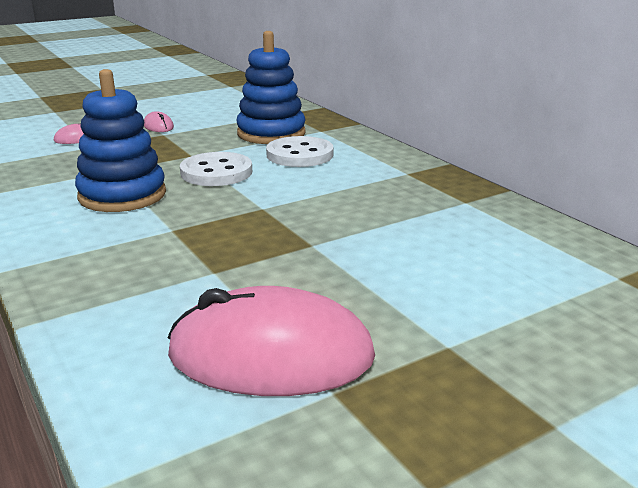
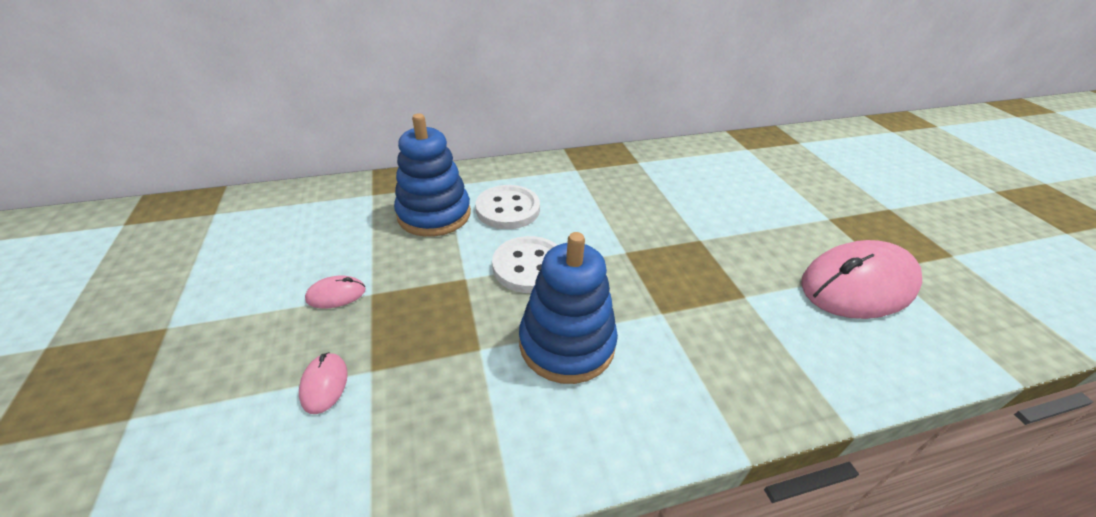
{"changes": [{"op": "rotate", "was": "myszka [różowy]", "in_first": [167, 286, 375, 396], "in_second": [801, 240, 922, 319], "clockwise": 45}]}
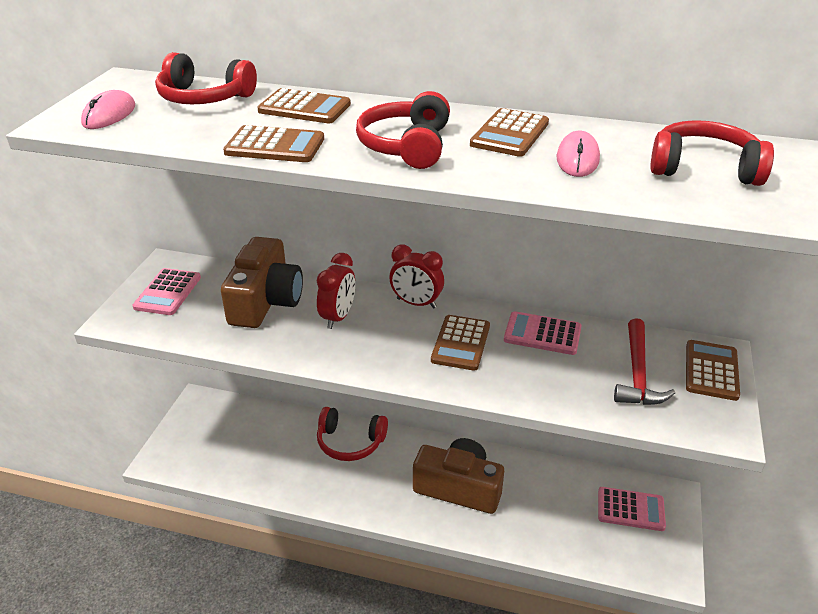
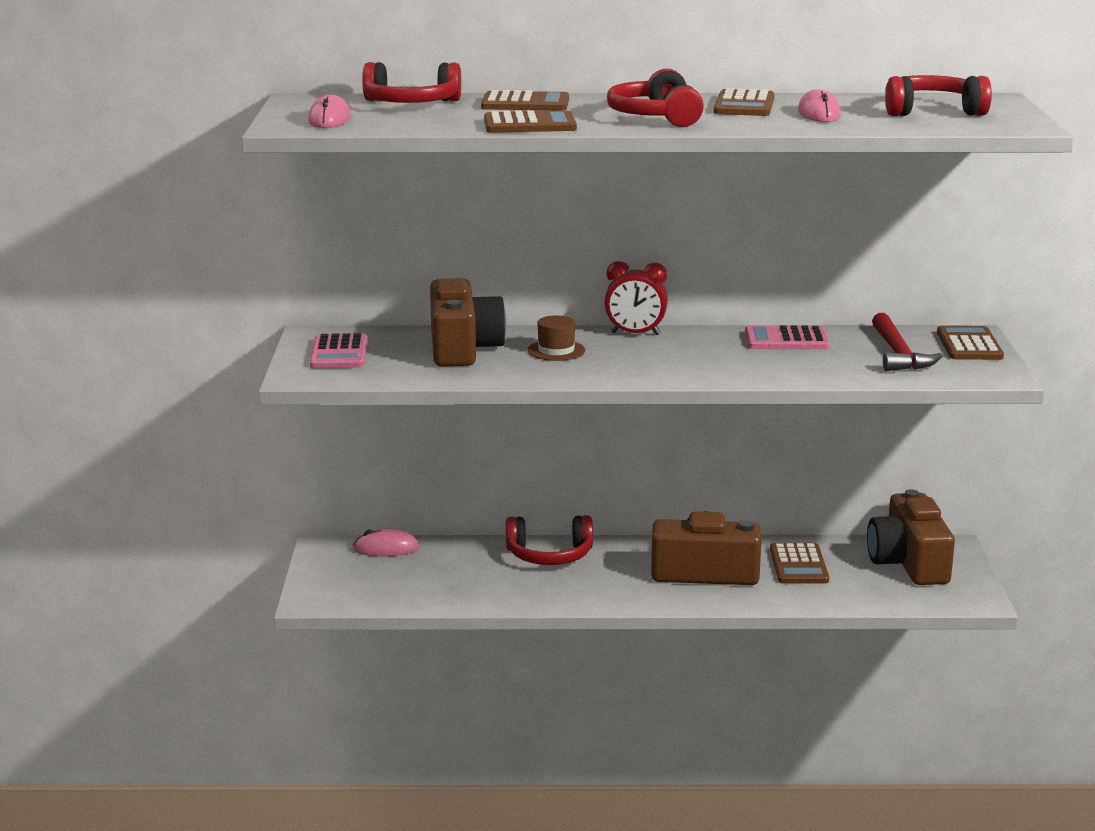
{"changes": [{"op": "replace", "was": "budzik [czerwony]", "now": "kapelusz [brązowy]", "in_first": [317, 253, 355, 329], "in_second": [527, 315, 585, 361]}, {"op": "move", "was": "kalkulator [brązowy]", "in_first": [431, 315, 490, 371], "in_second": [770, 543, 829, 584]}, {"op": "replace", "was": "kalkulator [różowy]", "now": "aparat fotograficzny [brązowy]", "in_first": [598, 487, 666, 531], "in_second": [867, 489, 955, 585]}, {"op": "insert", "now": "myszka [różowy]", "in_second": [353, 529, 419, 556]}]}
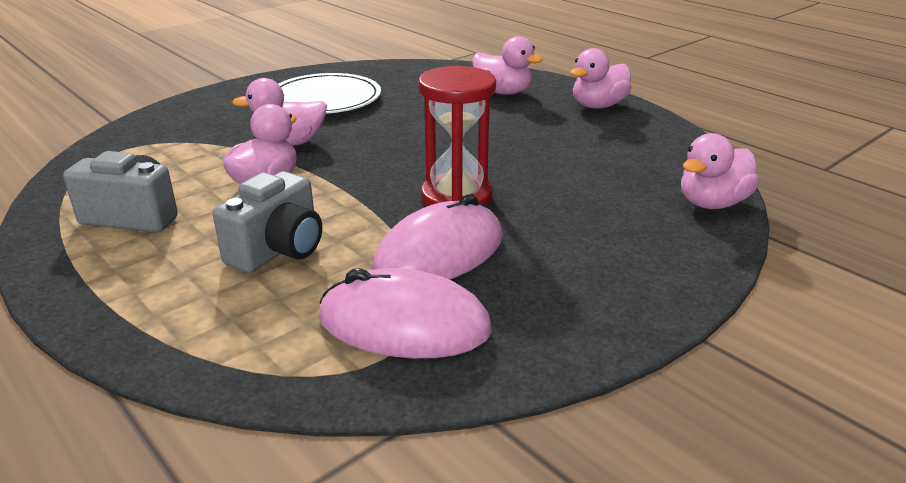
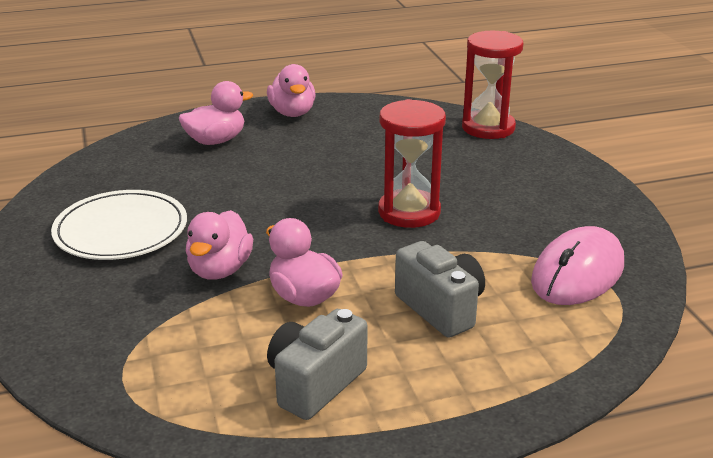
{"changes": [{"op": "delete", "was": "myszka [różowy]", "in_first": [373, 194, 503, 280]}, {"op": "replace", "was": "kaczka [różowy]", "now": "klepsydra [czerwony]", "in_first": [681, 133, 759, 209], "in_second": [462, 31, 523, 139]}]}
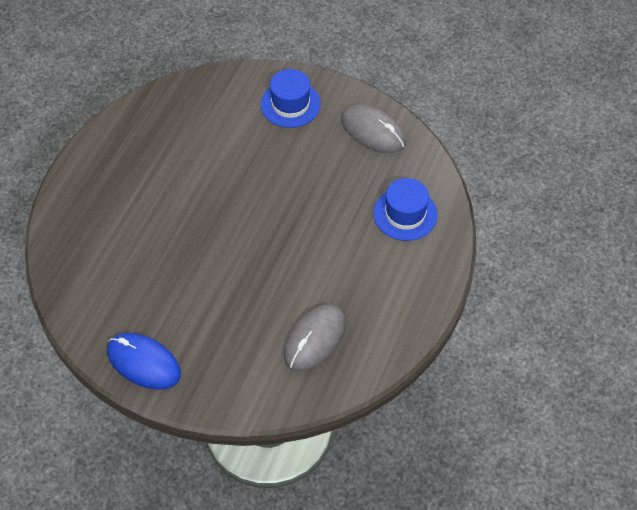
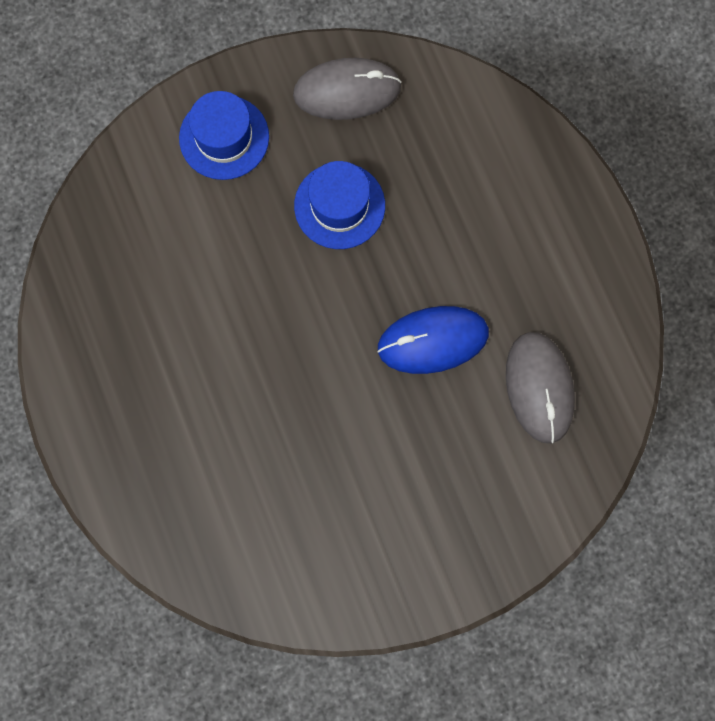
{"changes": [{"op": "move", "was": "myszka [niebieski]", "in_first": [107, 333, 181, 390], "in_second": [377, 306, 489, 374]}, {"op": "move", "was": "kapelusz [niebieski]", "in_first": [373, 178, 438, 241], "in_second": [294, 161, 385, 249]}]}
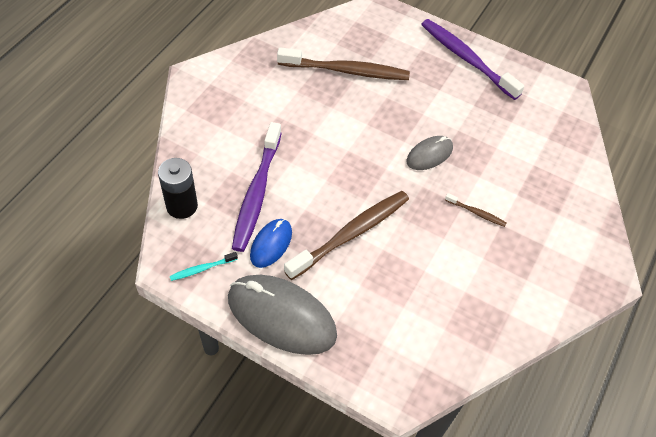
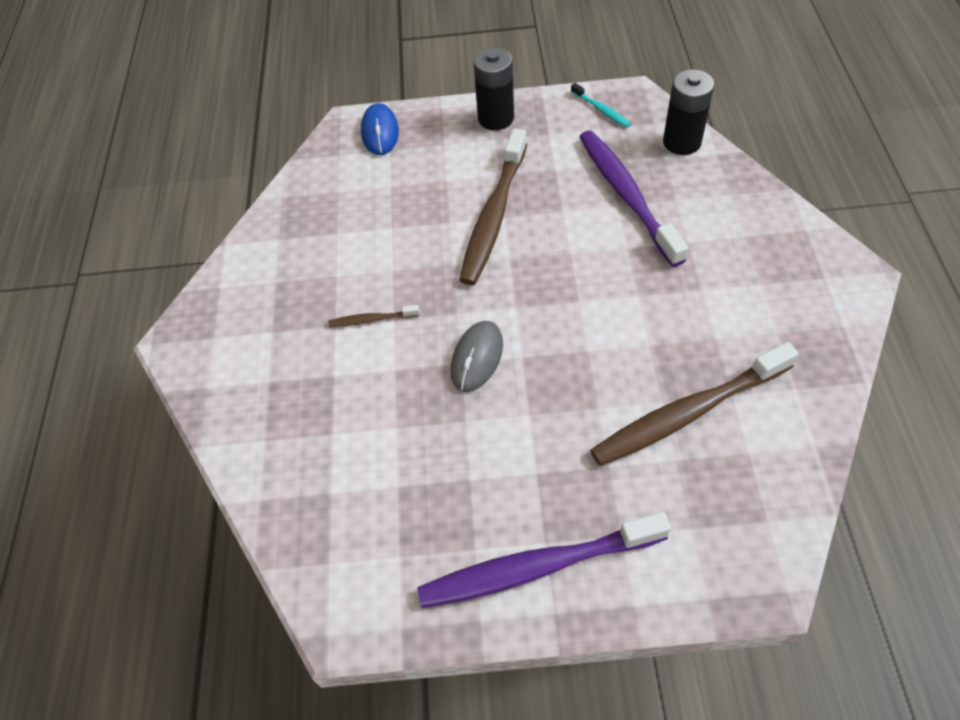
{"changes": [{"op": "rotate", "was": "szczoteczka do zębów [turkusowy]", "in_first": [170, 252, 238, 281], "in_second": [571, 83, 631, 128], "clockwise": 105}, {"op": "replace", "was": "myszka [szary]", "now": "bateria [czarny]", "in_first": [228, 275, 337, 355], "in_second": [473, 47, 514, 130]}, {"op": "move", "was": "myszka [niebieski]", "in_first": [250, 219, 292, 268], "in_second": [361, 103, 399, 155]}, {"op": "rotate", "was": "szczoteczka do zębów [fioletowy]", "in_first": [421, 19, 525, 100], "in_second": [417, 512, 671, 608], "clockwise": 150}]}
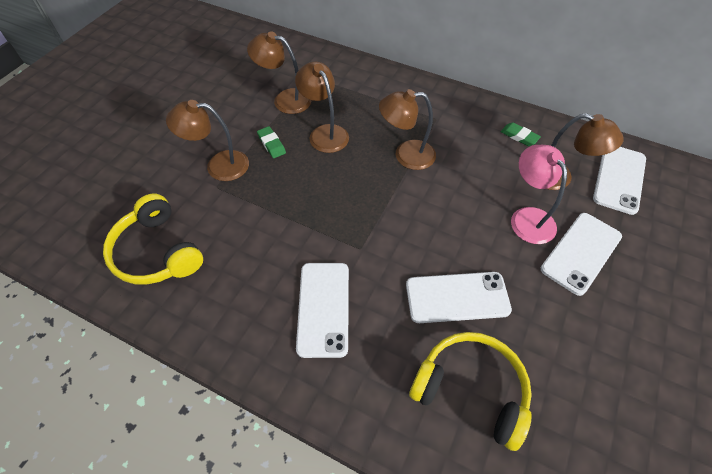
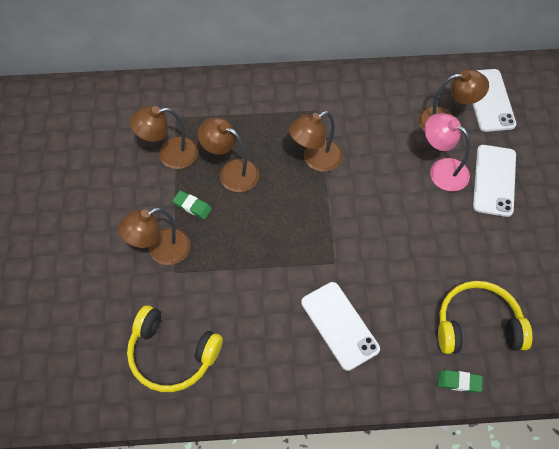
{"changes": [{"op": "delete", "was": "telefon [biały]", "in_first": [406, 272, 512, 323]}, {"op": "move", "was": "gumka do mazania [zielony]", "in_first": [501, 122, 541, 146], "in_second": [438, 370, 483, 393]}]}
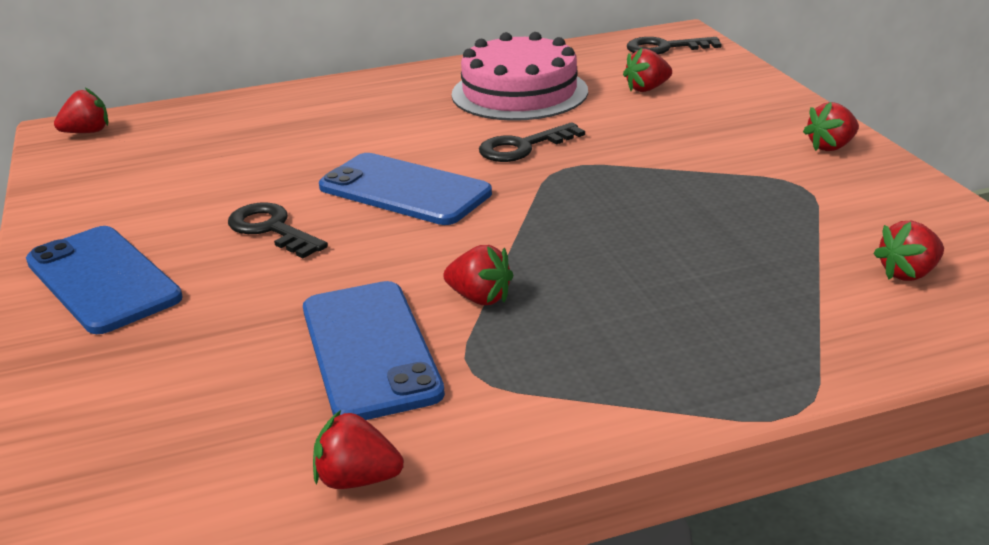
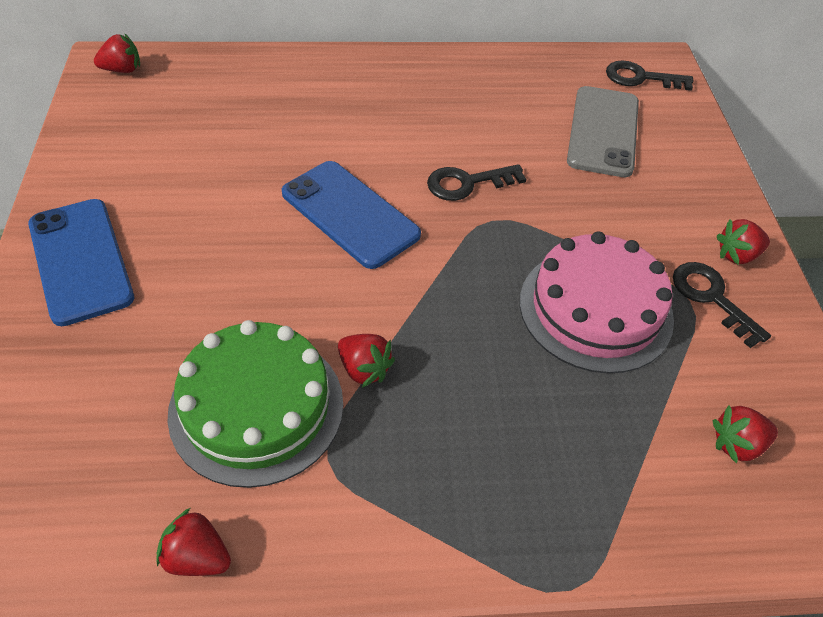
{"changes": [{"op": "move", "was": "klucz [czarny]", "in_first": [228, 202, 328, 258], "in_second": [673, 262, 771, 348]}, {"op": "replace", "was": "telefon [niebieski]", "now": "tort [zielony]", "in_first": [303, 281, 445, 420], "in_second": [167, 320, 343, 488]}, {"op": "move", "was": "tort [różowy]", "in_first": [452, 32, 588, 121], "in_second": [520, 231, 674, 374]}, {"op": "replace", "was": "truskawka [czerwony]", "now": "telefon [szary]", "in_first": [623, 48, 672, 92], "in_second": [567, 86, 639, 177]}]}
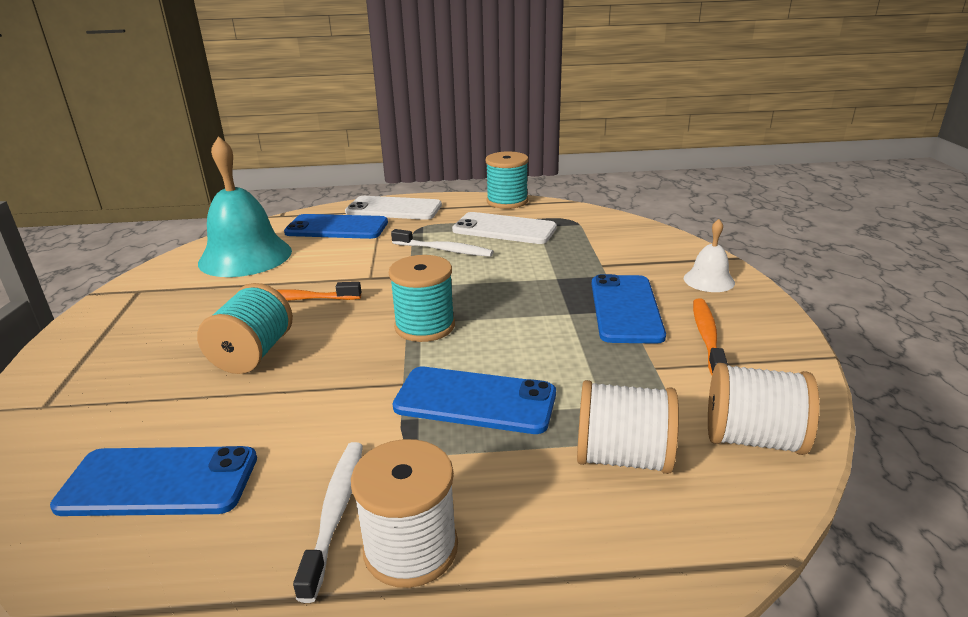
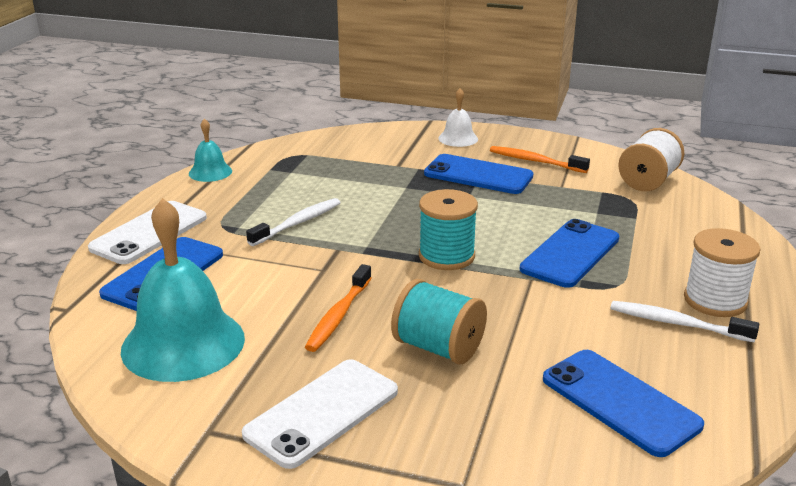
{"changes": [{"op": "rotate", "was": "telefon [niebieski]", "in_first": [50, 446, 257, 516], "in_second": [543, 350, 704, 457], "clockwise": -60}, {"op": "move", "was": "telefon [biały]", "in_first": [452, 212, 557, 244], "in_second": [242, 359, 398, 469]}, {"op": "replace", "was": "szpulka [turkusowy]", "now": "dzwonek [turkusowy]", "in_first": [486, 151, 528, 209], "in_second": [189, 118, 232, 182]}, {"op": "delete", "was": "szpulka [biały]", "in_first": [577, 380, 679, 474]}]}
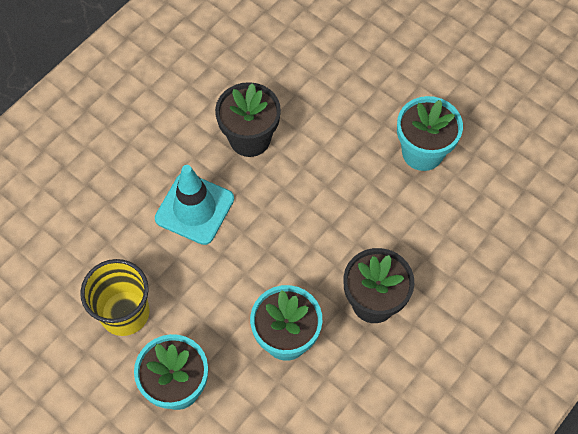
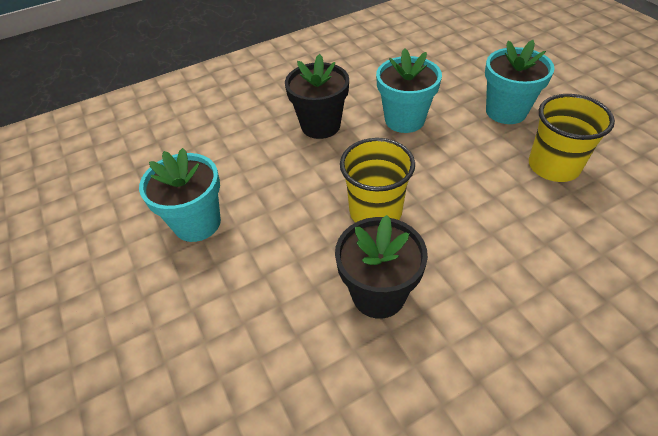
{"changes": [{"op": "delete", "was": "pachołek [turkusowy]", "in_first": [155, 165, 234, 245]}, {"op": "insert", "now": "szklanka [żółty]", "in_second": [340, 138, 415, 223]}]}
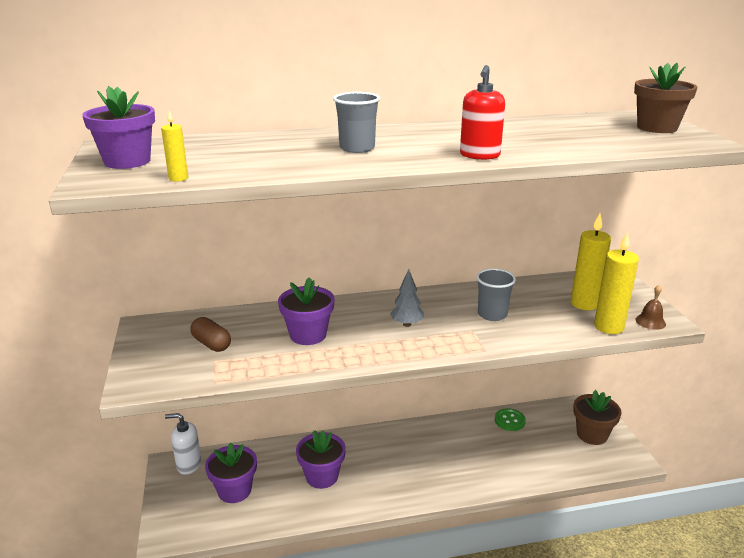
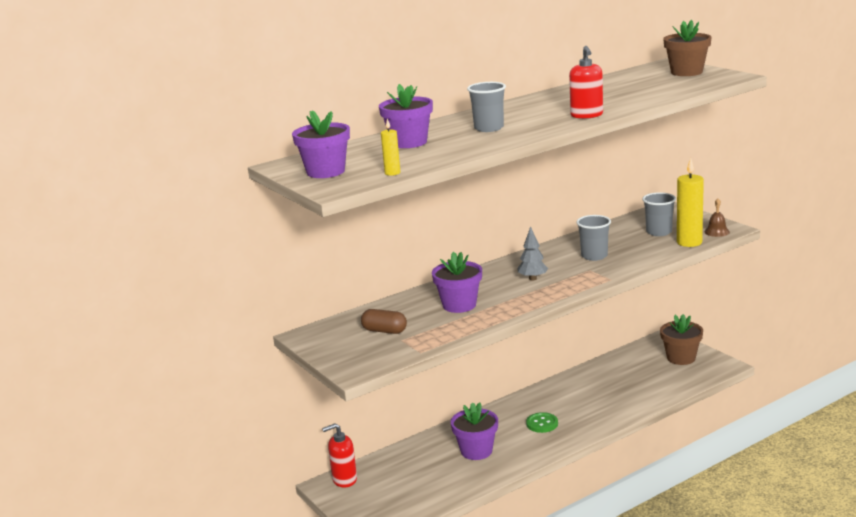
{"changes": [{"op": "recolor", "was": "dozownik mydła [biały]", "now": "dozownik mydła [czerwony]", "in_first": [165, 413, 201, 475], "in_second": [322, 423, 357, 487]}, {"op": "move", "was": "doniczka [fioletowy]", "in_first": [205, 442, 257, 503], "in_second": [379, 84, 433, 148]}, {"op": "move", "was": "guzik [zielony]", "in_first": [495, 408, 526, 431], "in_second": [526, 412, 558, 433]}, {"op": "replace", "was": "świeca [żółty]", "now": "szklanka [szary]", "in_first": [571, 214, 611, 310], "in_second": [642, 192, 676, 236]}]}
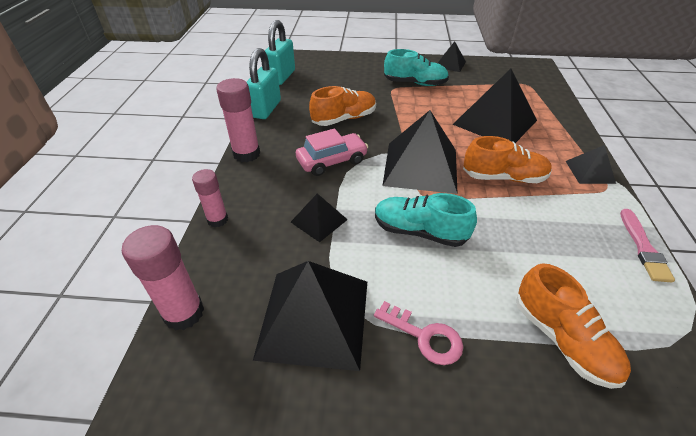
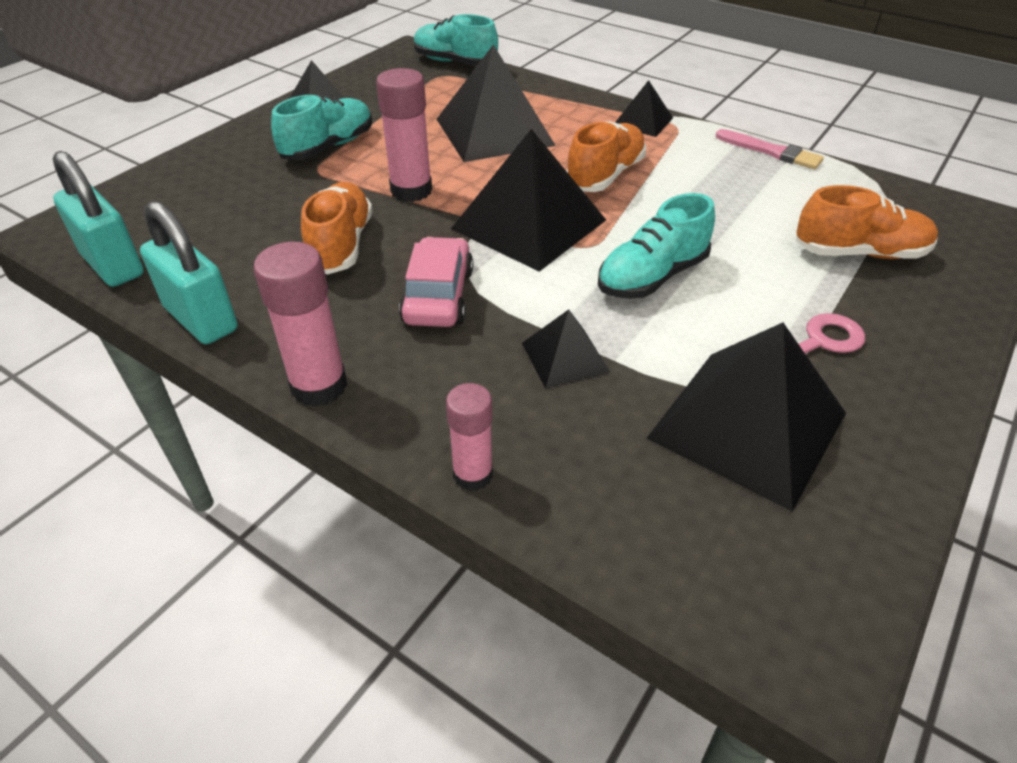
{"changes": [{"op": "move", "was": "klej w sztyfcie [różowy]", "in_first": [122, 225, 204, 330], "in_second": [376, 68, 432, 202]}, {"op": "insert", "now": "but [turkusowy]", "in_second": [414, 14, 498, 66]}]}
